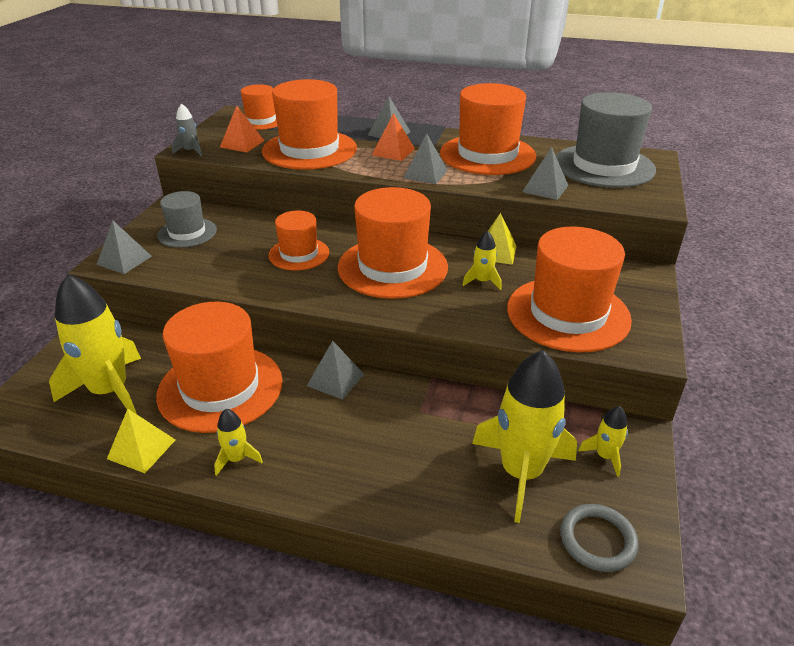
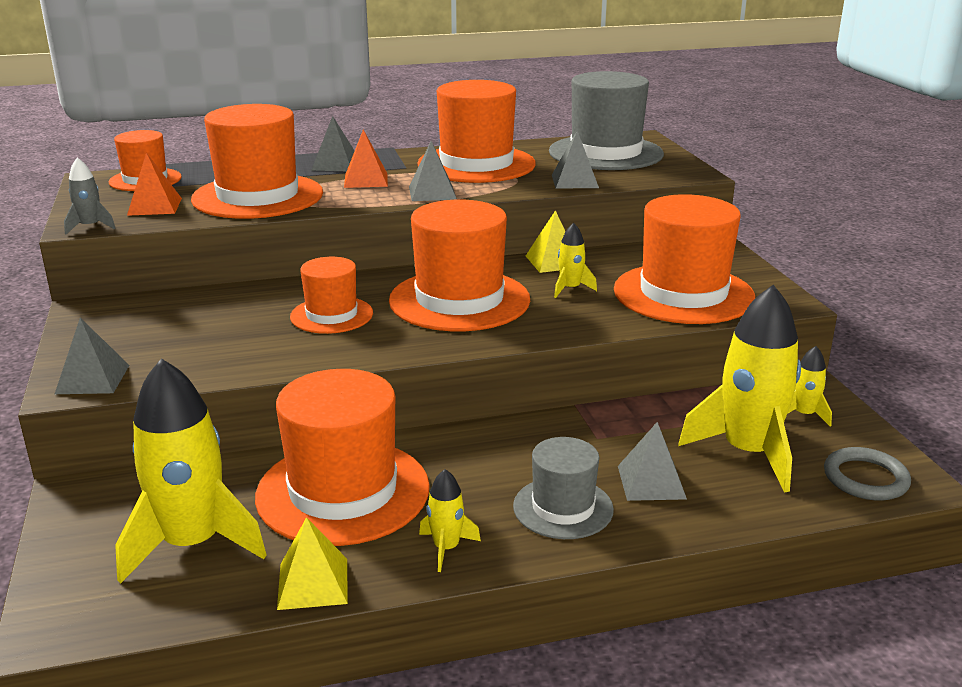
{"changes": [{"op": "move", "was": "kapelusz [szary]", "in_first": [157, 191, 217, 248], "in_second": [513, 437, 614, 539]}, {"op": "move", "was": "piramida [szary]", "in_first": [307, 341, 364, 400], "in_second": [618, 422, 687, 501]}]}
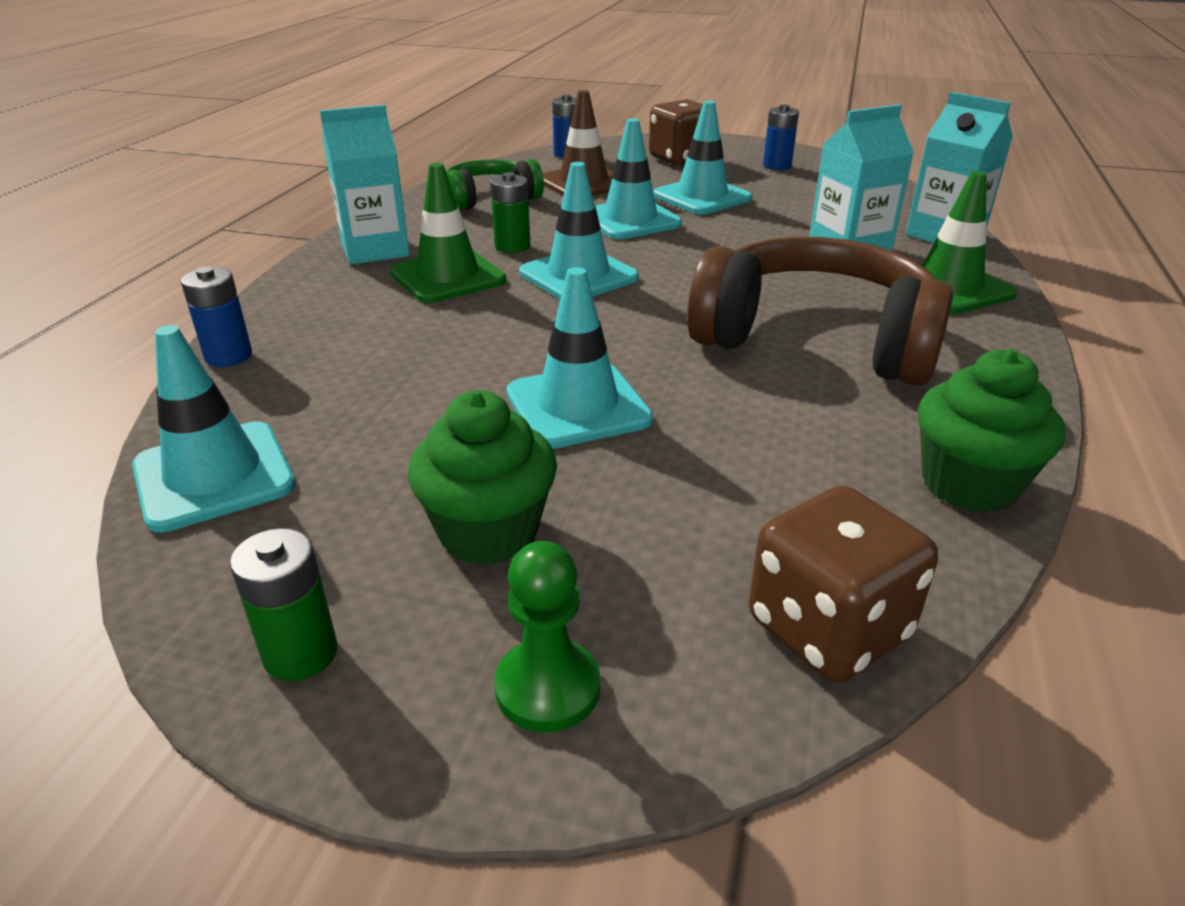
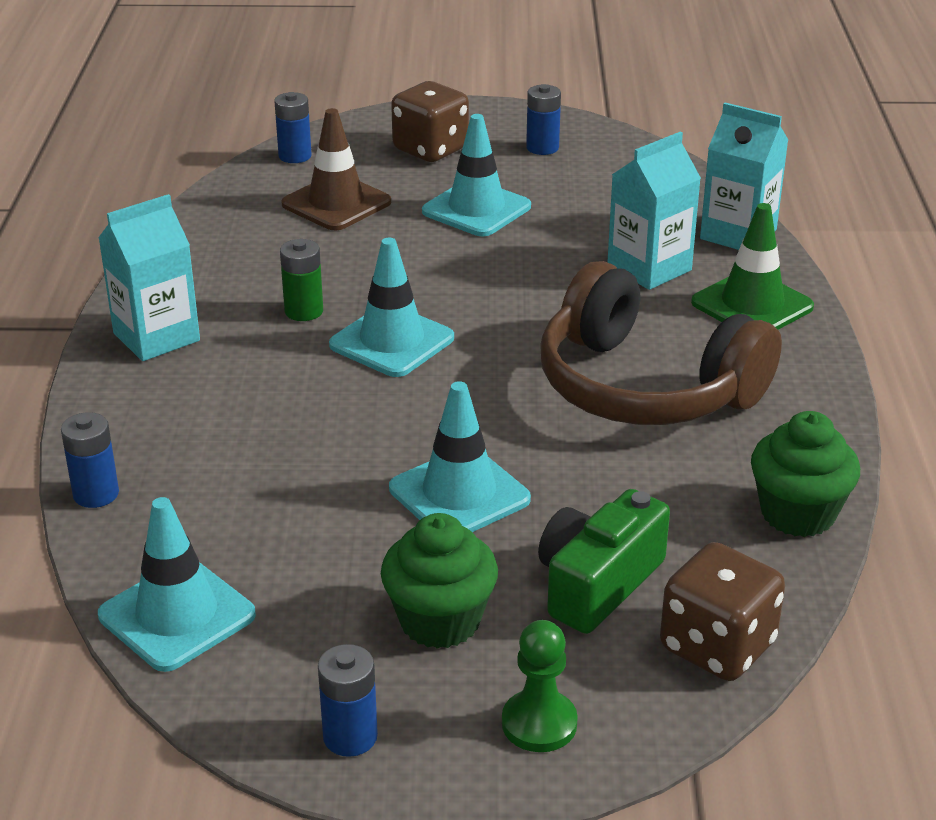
{"changes": [{"op": "recolor", "was": "bateria [zielony]", "now": "bateria [niebieski]", "in_first": [230, 528, 338, 681], "in_second": [318, 644, 378, 757]}, {"op": "delete", "was": "pachołek [zielony]", "in_first": [390, 163, 507, 303]}, {"op": "delete", "was": "słuchawki [zielony]", "in_first": [446, 159, 544, 211]}, {"op": "delete", "was": "pachołek [turkusowy]", "in_first": [595, 118, 682, 239]}, {"op": "rotate", "was": "słuchawki [brązowy]", "in_first": [687, 237, 953, 386], "in_second": [540, 261, 782, 425], "clockwise": -150}, {"op": "insert", "now": "aparat fotograficzny [zielony]", "in_second": [538, 489, 670, 634]}]}
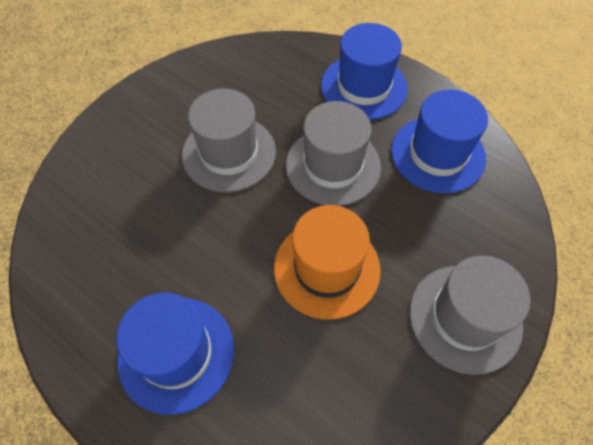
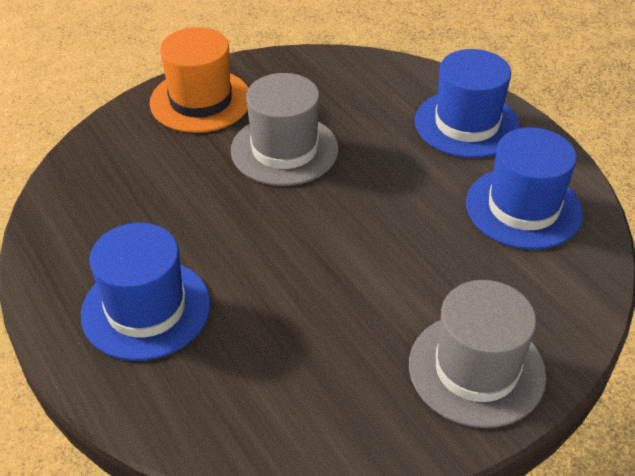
{"changes": [{"op": "move", "was": "kapelusz [pomarańczowy]", "in_first": [274, 205, 381, 320], "in_second": [150, 27, 248, 133]}, {"op": "delete", "was": "kapelusz [szary]", "in_first": [286, 101, 381, 206]}]}
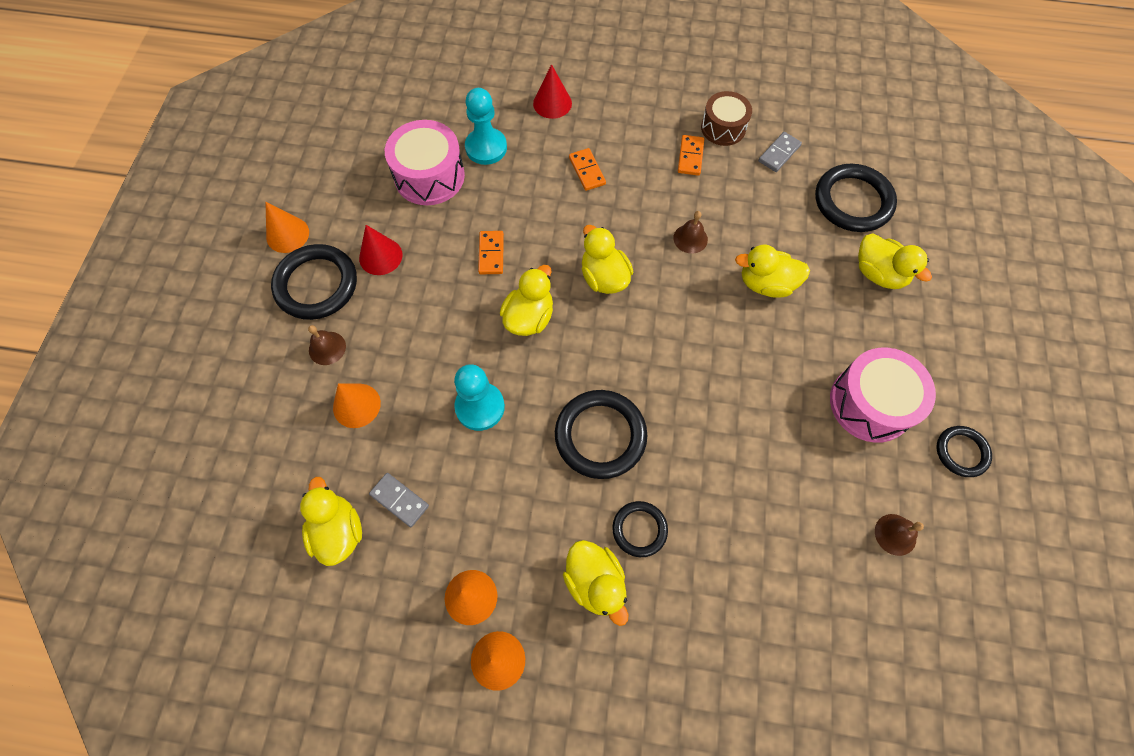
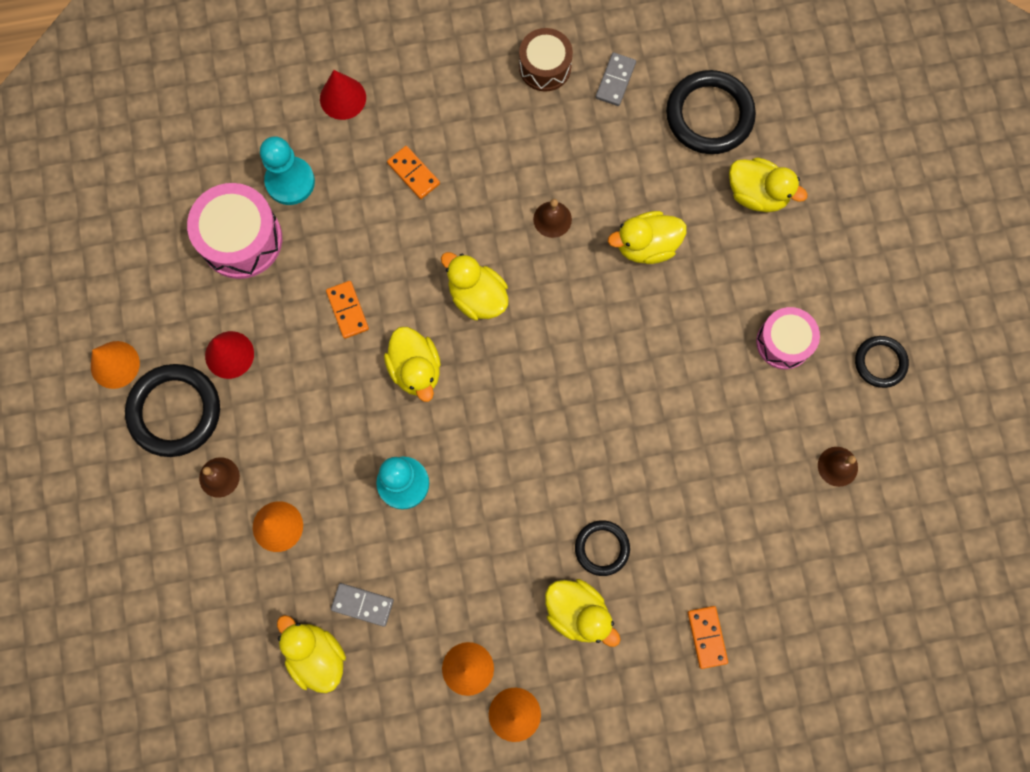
{"changes": [{"op": "rotate", "was": "kaczka [żółty]", "in_first": [500, 265, 553, 336], "in_second": [384, 327, 441, 402], "clockwise": 150}, {"op": "delete", "was": "pierścień [czarny]", "in_first": [555, 390, 647, 479]}, {"op": "move", "was": "kostka domina [pomarańczowy]", "in_first": [678, 135, 704, 176], "in_second": [688, 606, 728, 669]}, {"op": "resize", "was": "bęben [różowy]", "in_first": [830, 348, 936, 443], "in_second": [756, 307, 820, 369], "ratio": 0.66}]}
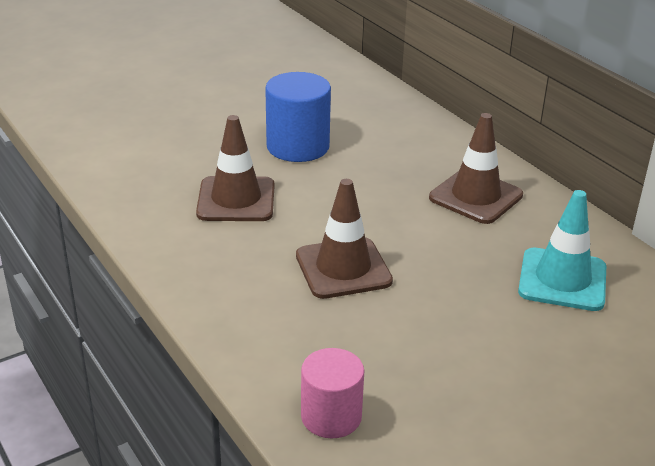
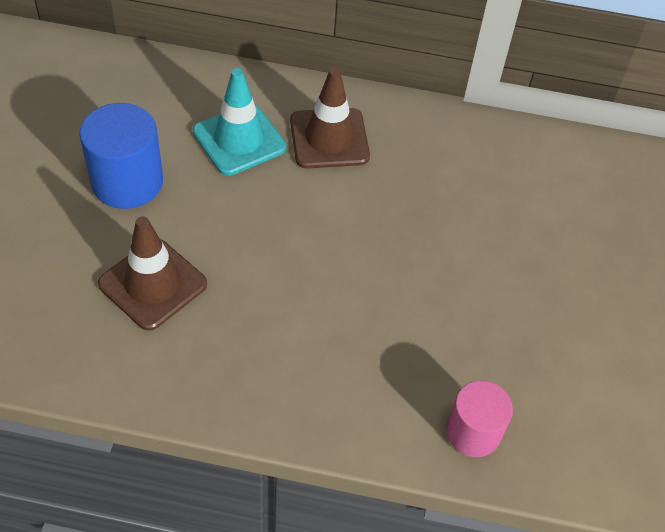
{"changes": [{"op": "delete", "was": "pachołek [brązowy]", "in_first": [296, 179, 393, 299]}, {"op": "move", "was": "pachołek [turkusowy]", "in_first": [518, 190, 606, 311], "in_second": [193, 68, 286, 176]}]}
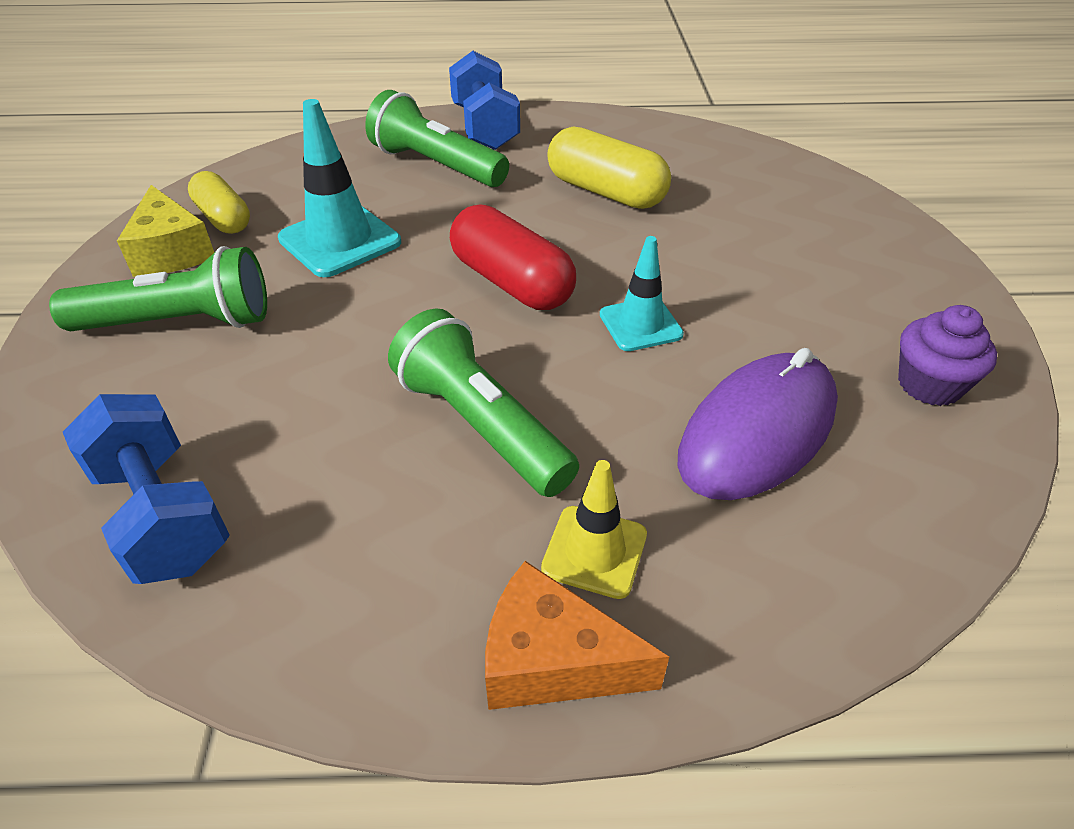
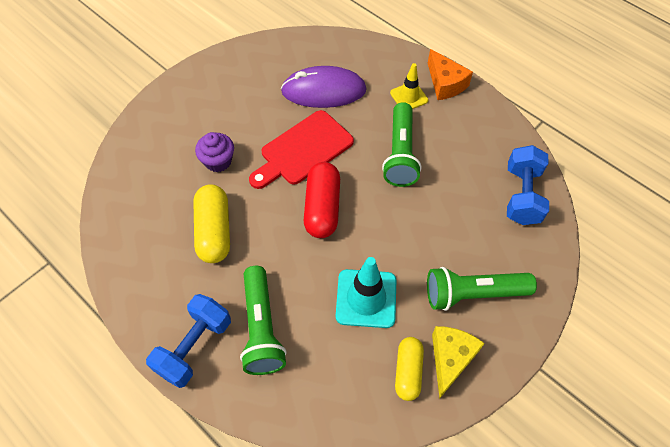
{"changes": [{"op": "rotate", "was": "latarka [zielony]", "in_first": [49, 246, 267, 331], "in_second": [427, 267, 537, 311], "clockwise": -45}, {"op": "replace", "was": "pachołek [turkusowy]", "now": "deska do krojenia [czerwony]", "in_first": [600, 236, 684, 351], "in_second": [249, 110, 354, 189]}, {"op": "move", "was": "muffinka [fioletowy]", "in_first": [898, 305, 997, 406], "in_second": [195, 132, 234, 172]}]}
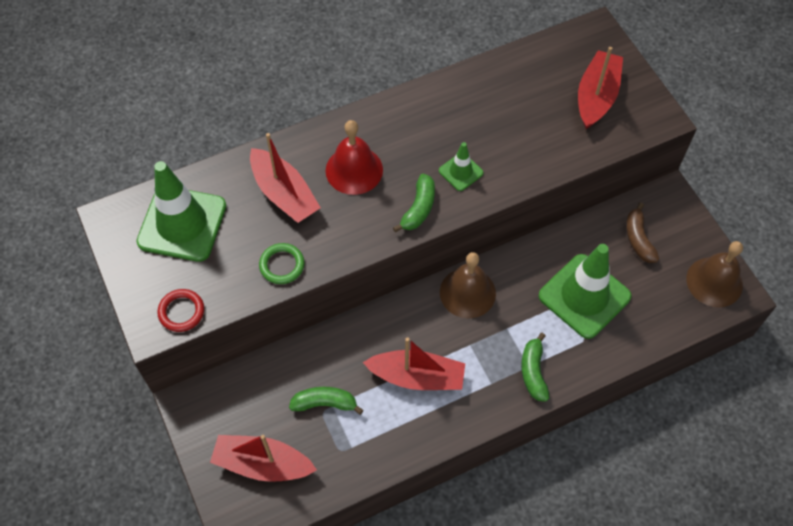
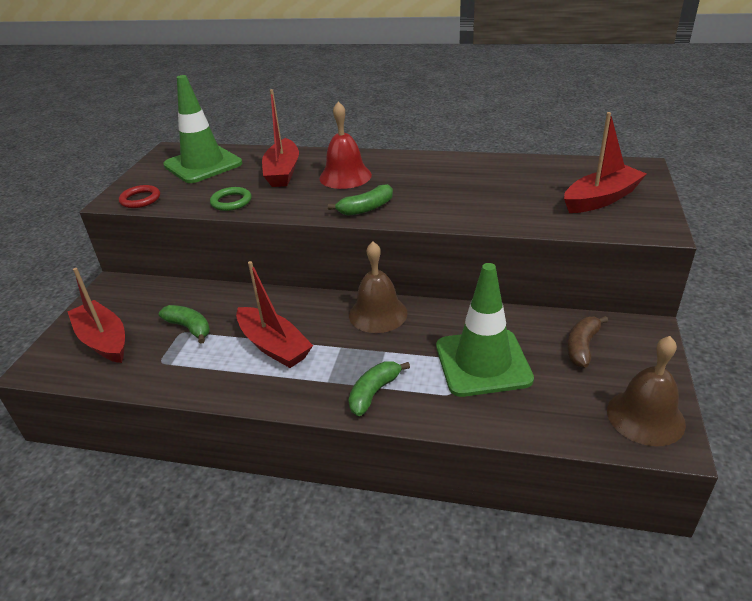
{"changes": [{"op": "delete", "was": "pachołek [zielony]", "in_first": [439, 142, 484, 191]}]}
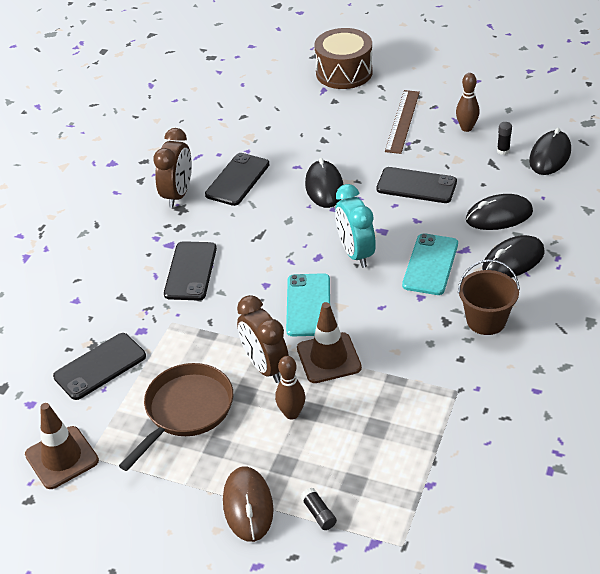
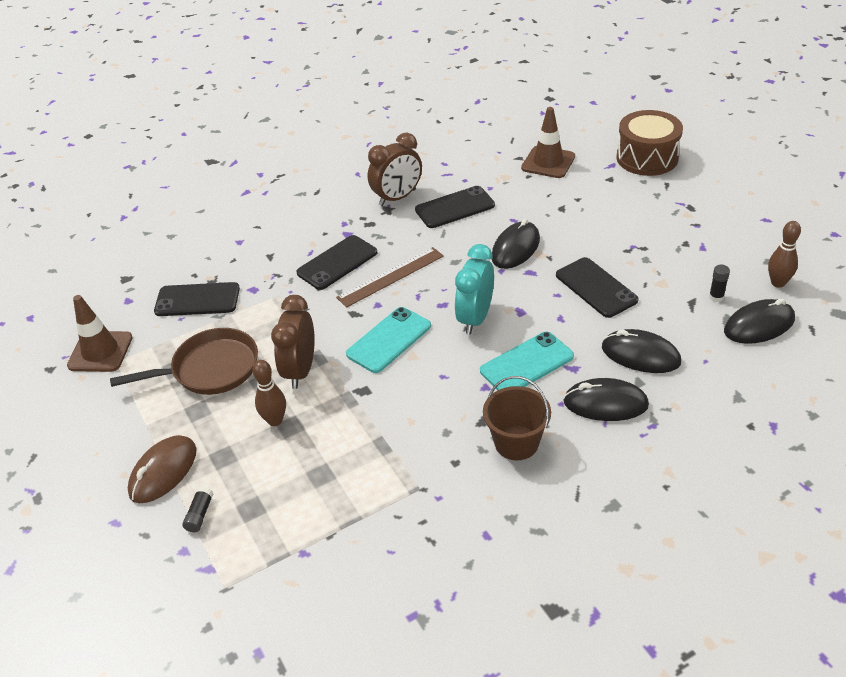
{"changes": [{"op": "move", "was": "pachołek [brązowy]", "in_first": [297, 302, 362, 383], "in_second": [521, 107, 575, 178]}, {"op": "move", "was": "linijka [brązowy]", "in_first": [385, 90, 420, 154], "in_second": [336, 247, 444, 308]}, {"op": "move", "was": "kręgiel [brązowy]", "in_first": [456, 73, 480, 132], "in_second": [768, 221, 801, 288]}]}
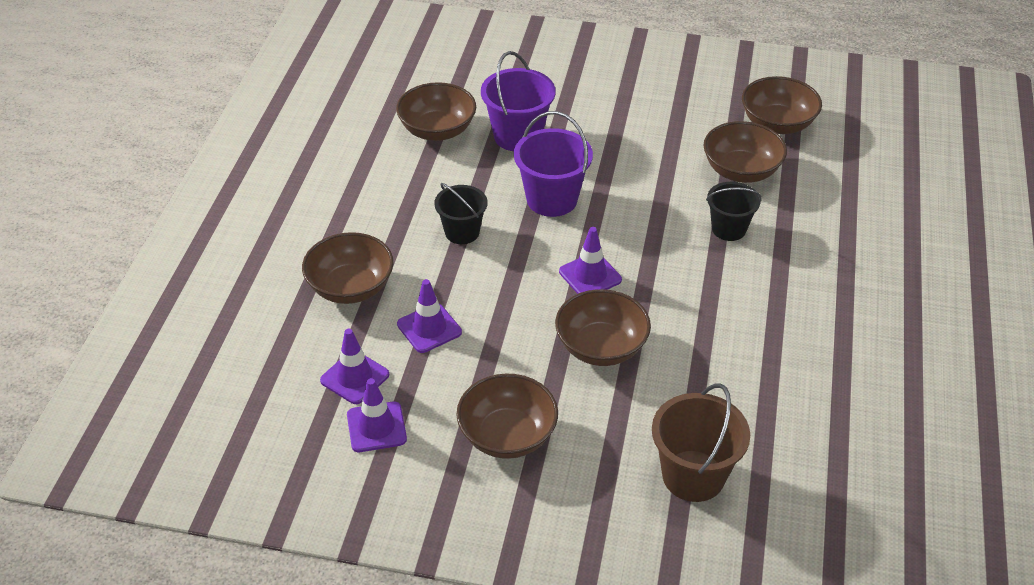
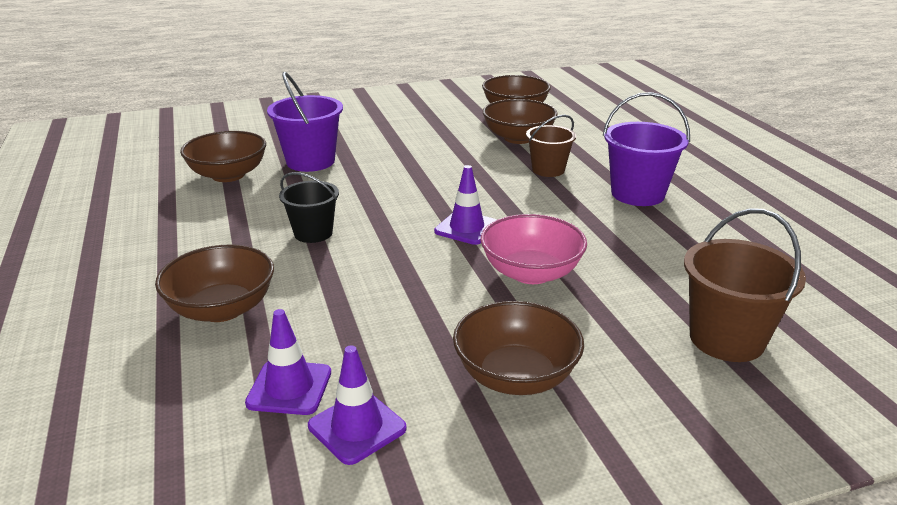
{"changes": [{"op": "delete", "was": "pachołek [fioletowy]", "in_first": [397, 279, 462, 353]}, {"op": "move", "was": "wiadro [fioletowy]", "in_first": [514, 111, 593, 217], "in_second": [603, 92, 690, 206]}, {"op": "recolor", "was": "miska [brązowy]", "now": "miska [różowy]", "in_first": [555, 289, 651, 366], "in_second": [481, 214, 587, 284]}, {"op": "recolor", "was": "wiadro [czarny]", "now": "wiadro [brązowy]", "in_first": [706, 182, 762, 241], "in_second": [526, 115, 576, 177]}]}
